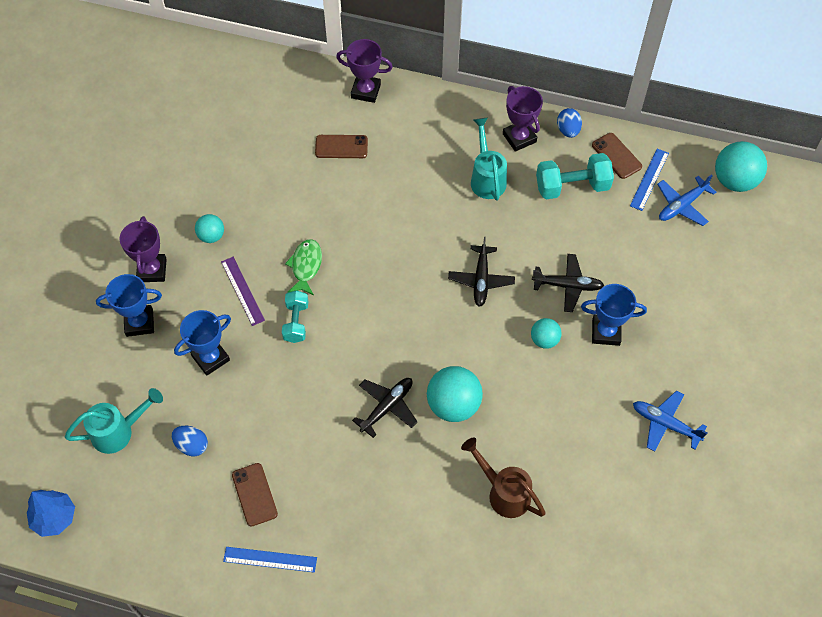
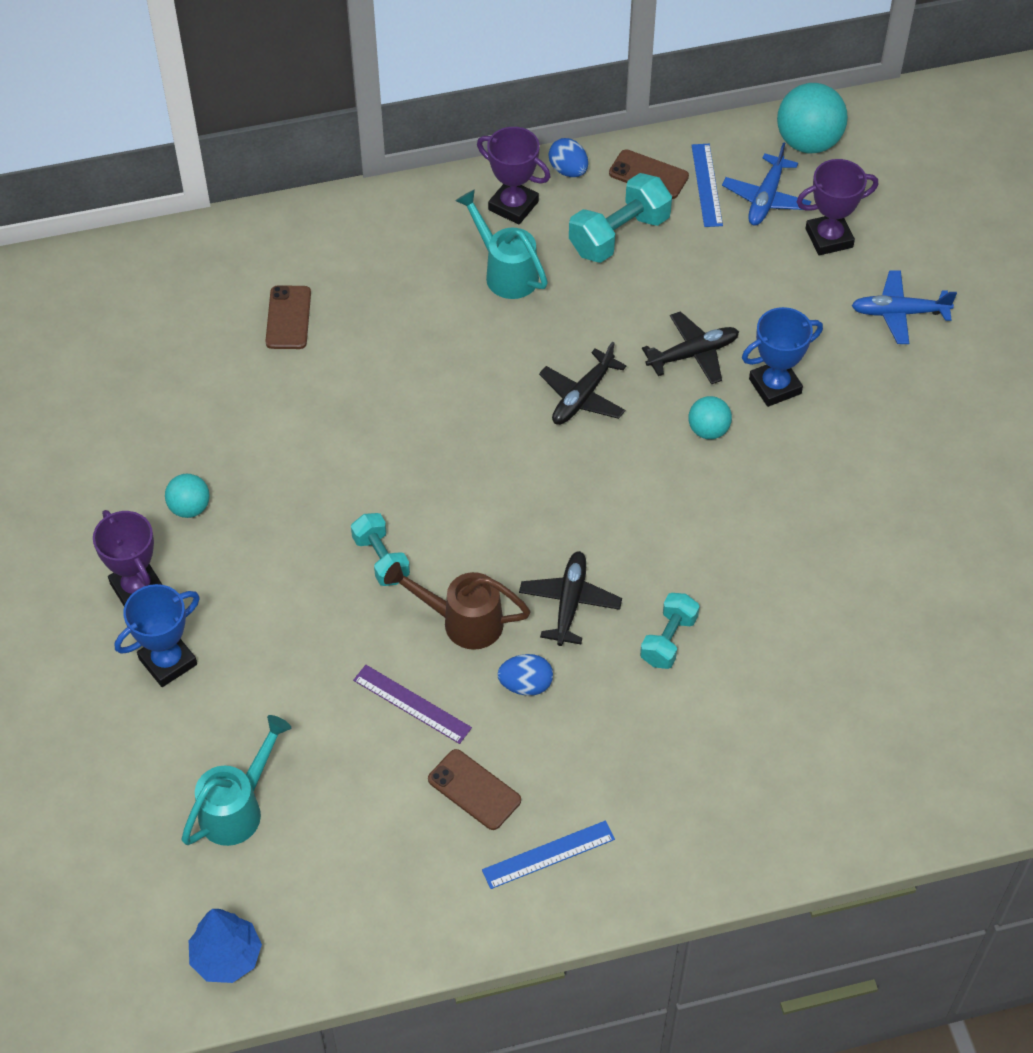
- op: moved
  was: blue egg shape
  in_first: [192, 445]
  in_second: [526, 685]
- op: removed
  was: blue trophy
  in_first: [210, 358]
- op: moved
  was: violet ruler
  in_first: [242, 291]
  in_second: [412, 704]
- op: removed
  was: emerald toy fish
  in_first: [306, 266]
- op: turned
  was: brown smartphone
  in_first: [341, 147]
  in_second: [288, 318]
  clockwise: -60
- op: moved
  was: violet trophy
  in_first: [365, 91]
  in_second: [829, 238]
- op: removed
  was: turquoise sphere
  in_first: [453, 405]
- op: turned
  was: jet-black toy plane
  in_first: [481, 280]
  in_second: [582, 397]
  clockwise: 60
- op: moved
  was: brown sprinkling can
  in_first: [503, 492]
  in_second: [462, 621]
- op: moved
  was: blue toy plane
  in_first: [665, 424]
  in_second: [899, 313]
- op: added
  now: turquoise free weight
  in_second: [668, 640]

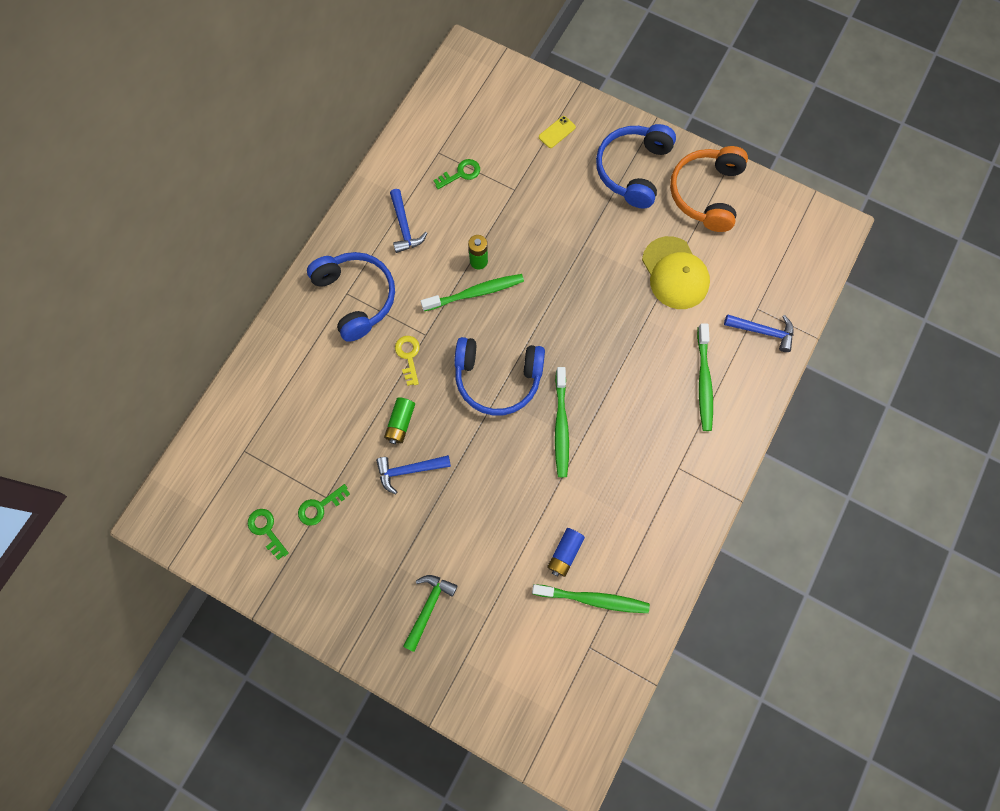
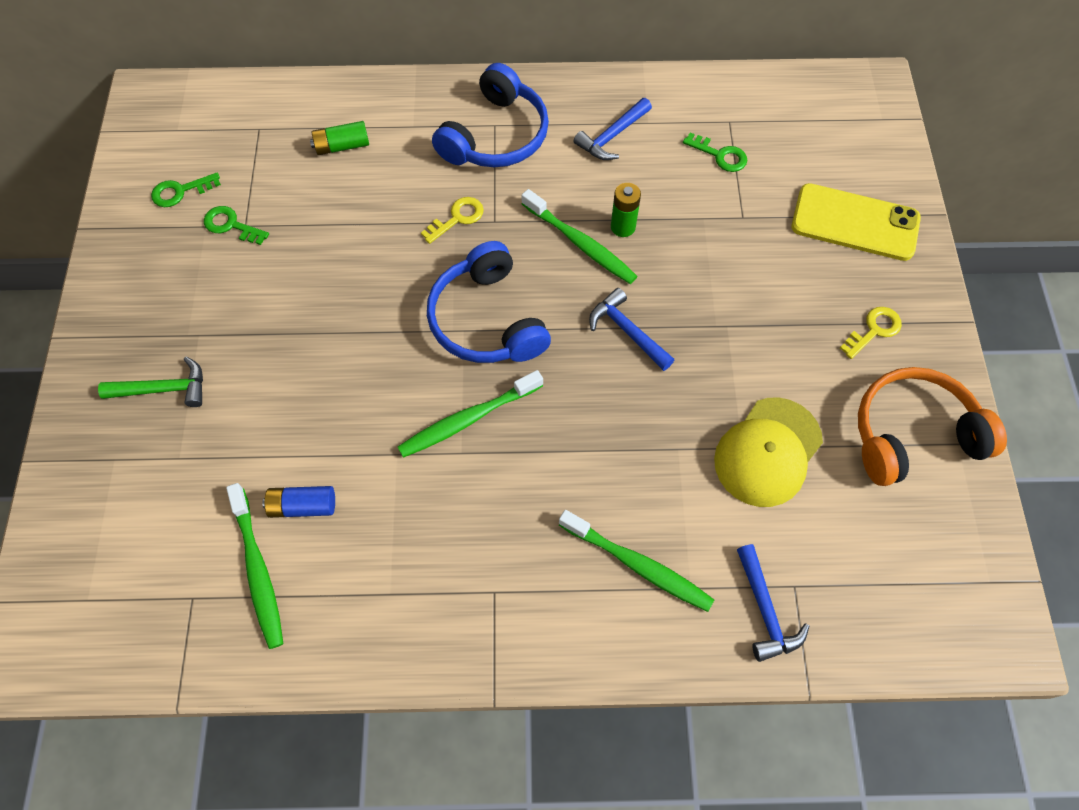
- op: turned
  was: emerald key
  in_first: [266, 530]
  in_second: [180, 191]
  clockwise: -135
- op: moved
  was: blue claw hammer
  in_first: [409, 470]
  in_second: [627, 331]
- op: moved
  was: emerald AA battery
  in_first: [400, 423]
  in_second: [342, 146]
- op: resized
  was: bright yellow smartphone
  in_first: [557, 132]
  in_second: [855, 223]
  ratio: 2.28
- op: replaced
  was: blue headset
  now: bright yellow key
  in_first: [632, 170]
  in_second: [874, 330]
- op: turned
  was: emerald tooth brush
  in_first: [703, 381]
  in_second: [638, 565]
  clockwise: -120

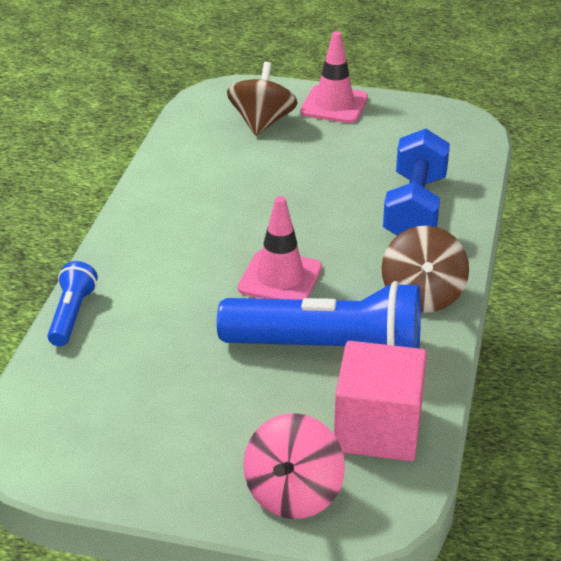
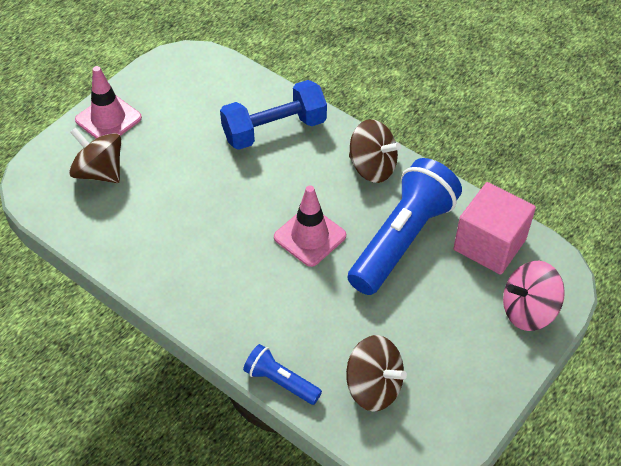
- op: turned
  was: rose-pink toy top
  in_first: [293, 493]
  in_second: [528, 310]
  clockwise: 120
- op: turned
  was: blue free weight
  in_first: [415, 208]
  in_second: [274, 130]
  clockwise: -60
- op: added
  now: brown toy top
  in_second: [373, 387]

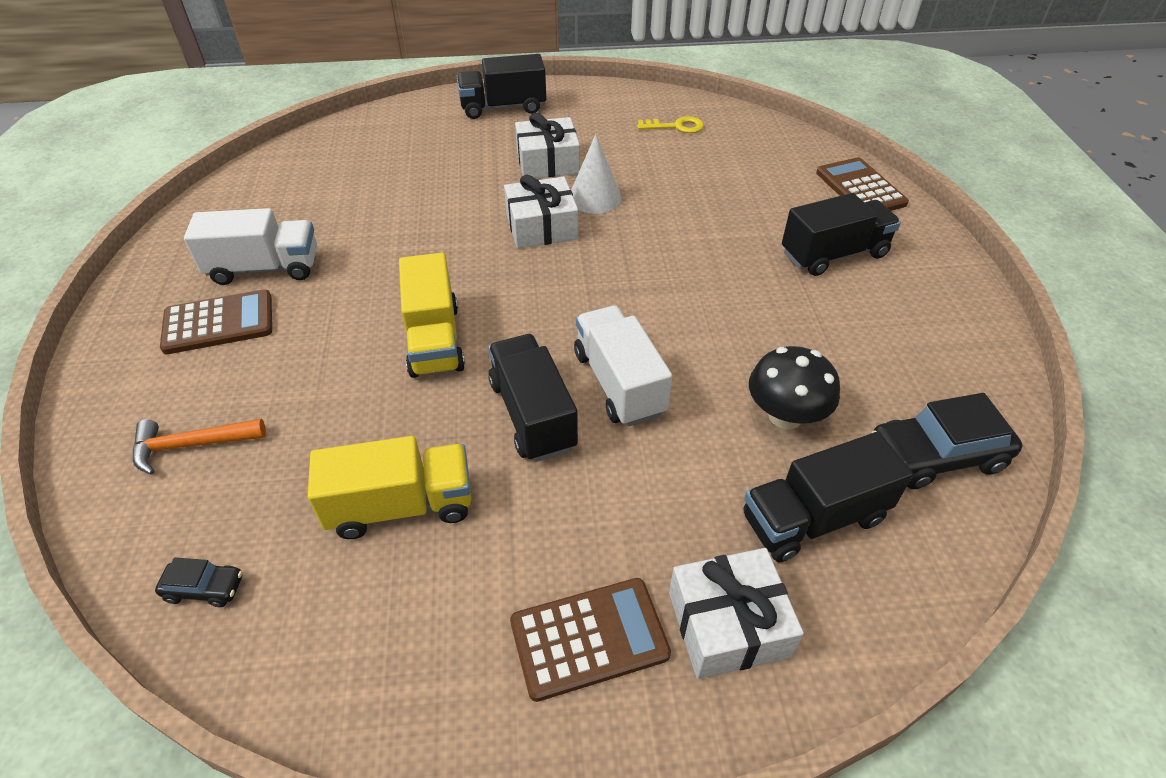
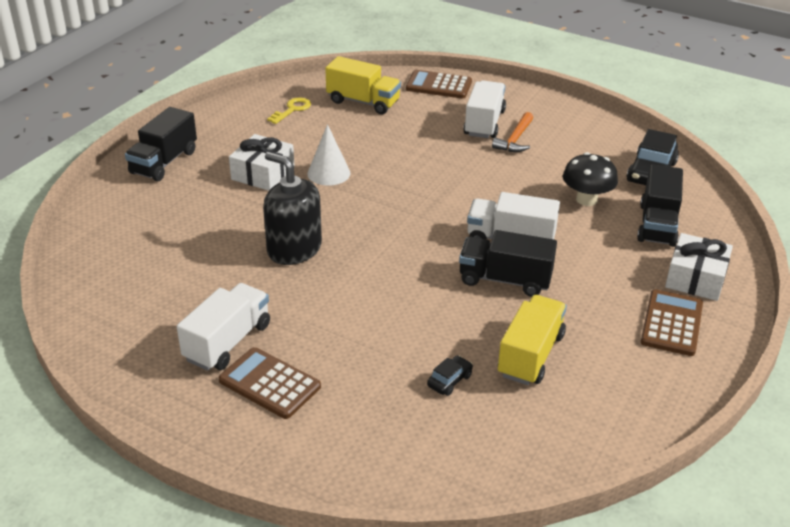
- op: moved
  was: orange-coloured claw hammer
  in_first: [191, 445]
  in_second: [515, 139]
- op: moved
  was: jet-black automobile
  in_first: [204, 588]
  in_second: [449, 381]
- op: turned
  was: brown calculator
  in_first: [218, 323]
  in_second: [270, 383]
  clockwise: -75
- op: moved
  was: bright yellow lorry
  in_first: [434, 340]
  in_second: [363, 102]
- op: removed
  was: white gift
  in_first: [541, 227]
- op: recoloured
  was: jet-black lorry
  now: white lorry
  in_first: [833, 254]
  in_second: [484, 123]
- op: added
  now: jet-black soap dispenser
  in_second: [294, 249]

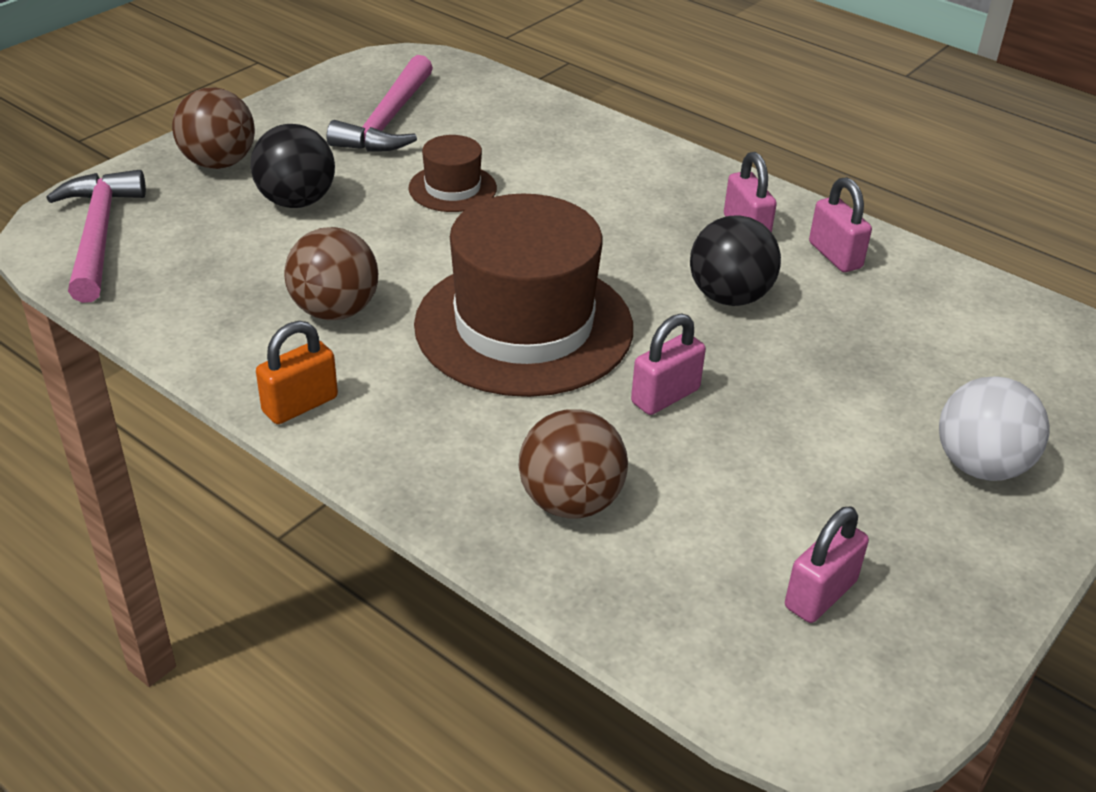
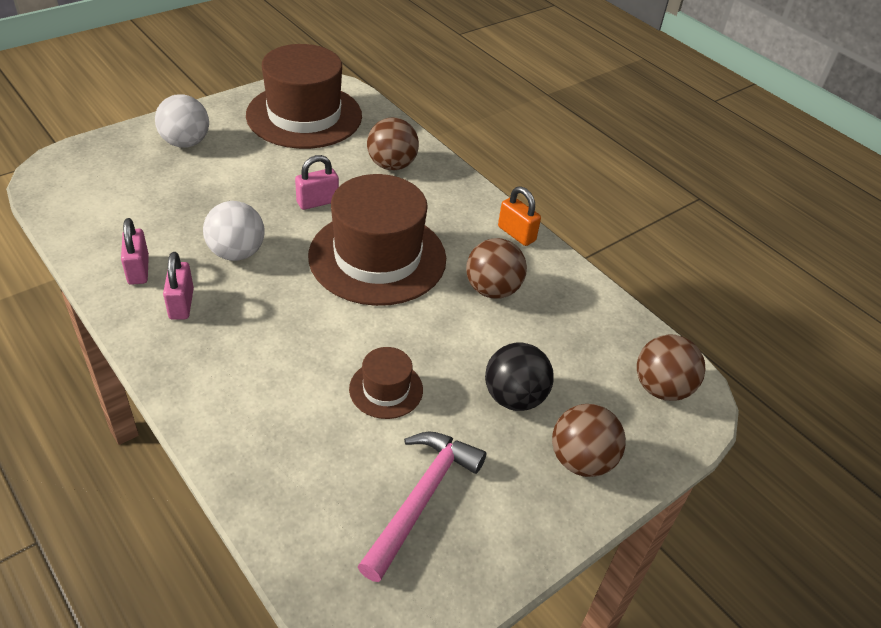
- op: replaced
  was: rose-pink claw hammer
  now: brown sphere
  in_first: [99, 235]
  in_second: [661, 388]
- op: turned
  was: orange-coloured lock
  in_first: [300, 405]
  in_second: [516, 234]
  clockwise: 75
- op: recoloured
  was: jet-black sphere
  now: white sphere
  in_first: [729, 297]
  in_second: [236, 253]
- op: replaced
  was: rose-pink lock
  now: brown hat
  in_first: [820, 594]
  in_second: [304, 116]

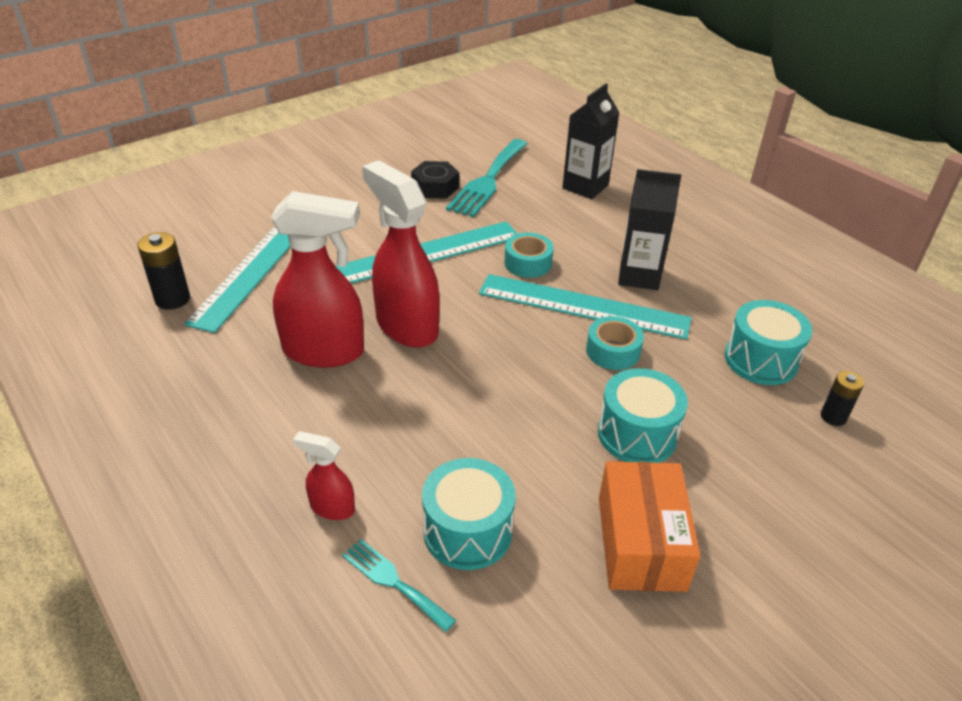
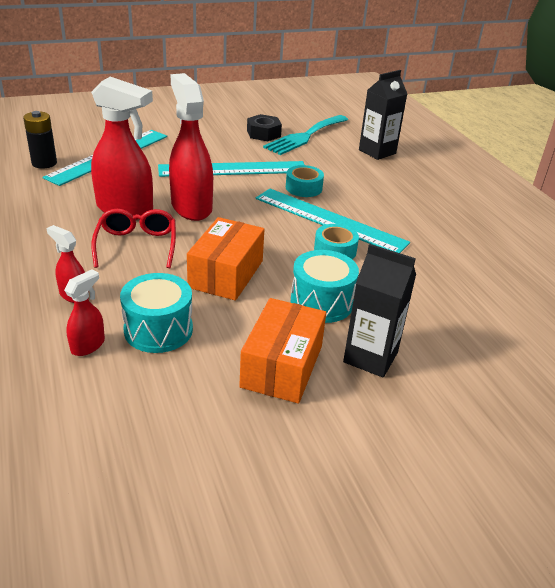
- op: replaced
  was: turquoise dinner fork
  now: crimson sprayer
  in_first: [393, 581]
  in_second: [88, 345]
- op: moved
  was: jet-black milk carton
  in_first: [639, 276]
  in_second: [370, 357]
- op: removed
  was: turquoise drum
  in_first: [761, 360]
- op: removed
  was: jet-black AA battery
  in_first: [833, 417]
- op: added
  now: crimson glasses
  in_second: [136, 245]
- op: added
  now: orange-coloured parcel
  in_second: [226, 274]

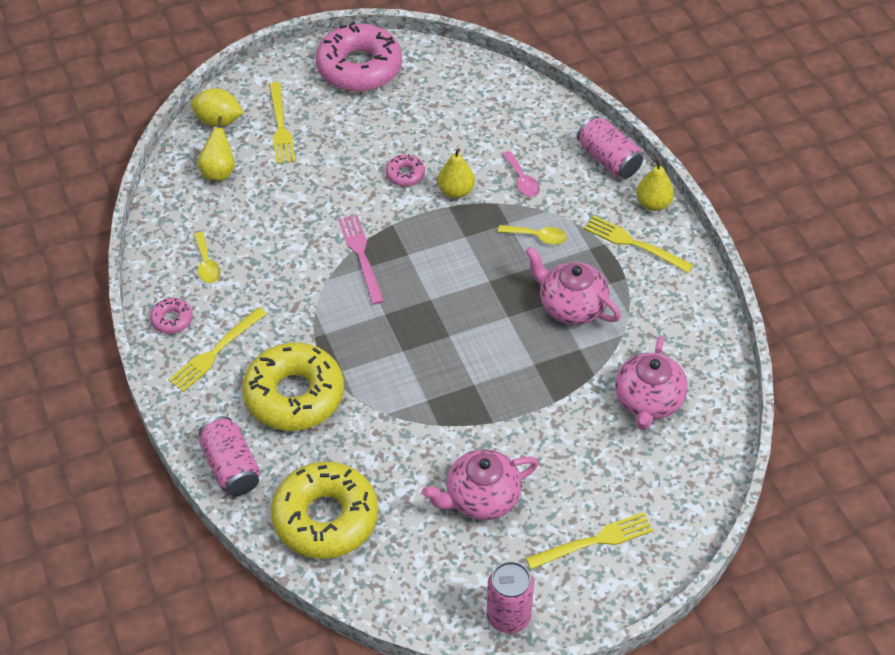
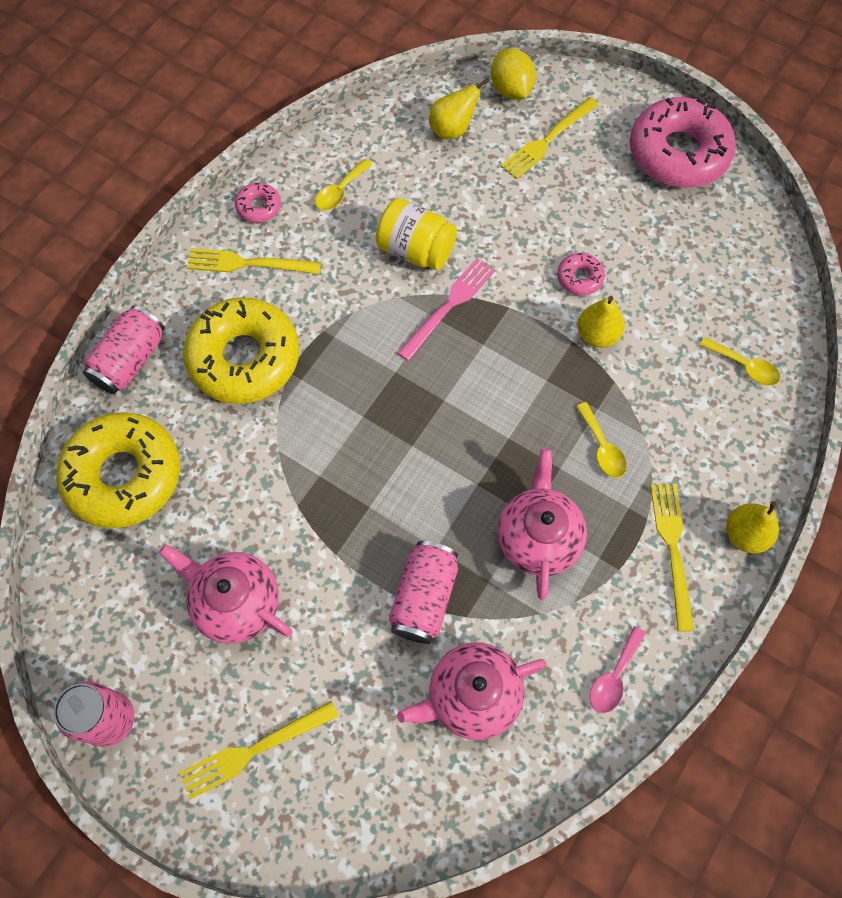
- op: moved
  was: rose-pink tablespoon
  in_first: [522, 180]
  in_second: [614, 676]
- op: turned
  was: bright yellow dinner fork
  in_first: [594, 541]
  in_second: [253, 750]
  clockwise: 120
- op: moved
  was: rose-pink soda can
  in_first: [608, 159]
  in_second: [424, 597]
- op: added
  now: bright yellow jam jar
  in_second: [416, 250]
- op: added
  now: bright yellow tablespoon
  in_second: [744, 366]

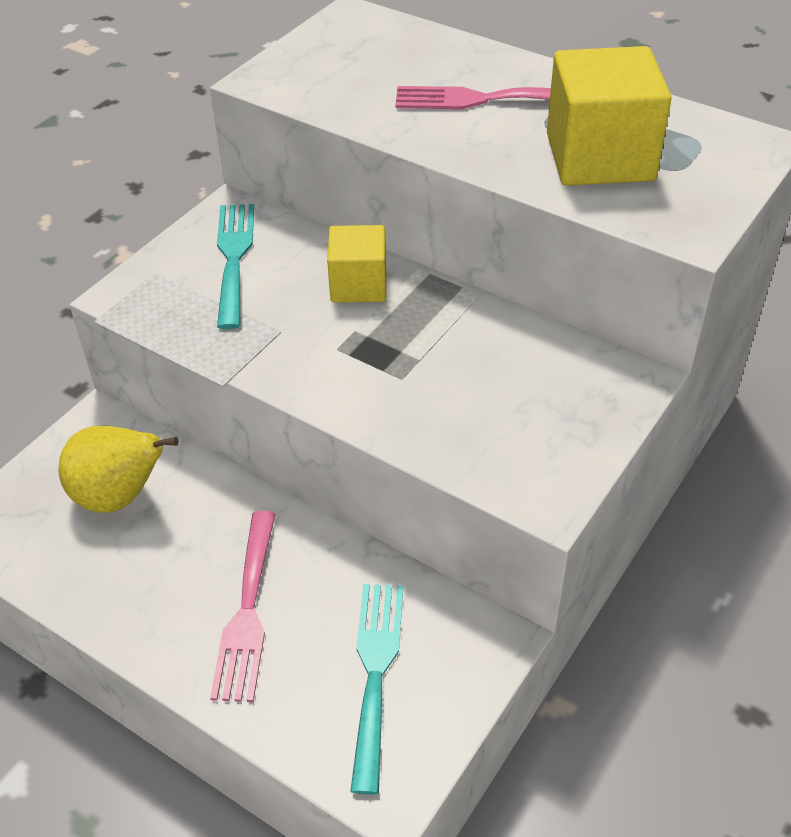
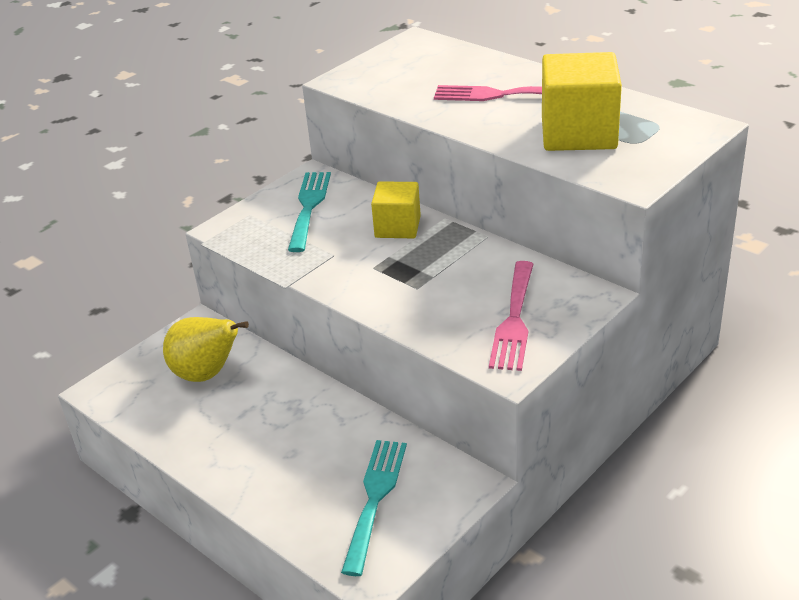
- op: moved
  was: rose-pink dinner fork
  in_first: [247, 612]
  in_second: [514, 320]

